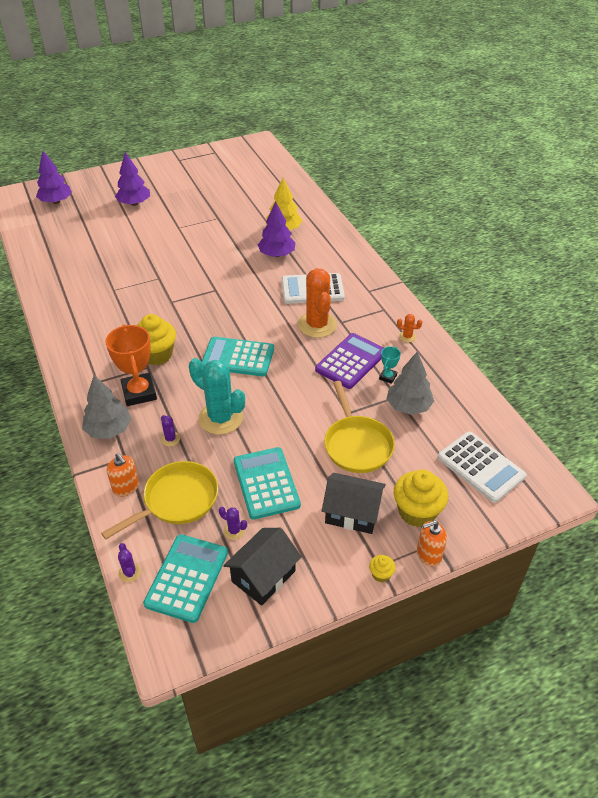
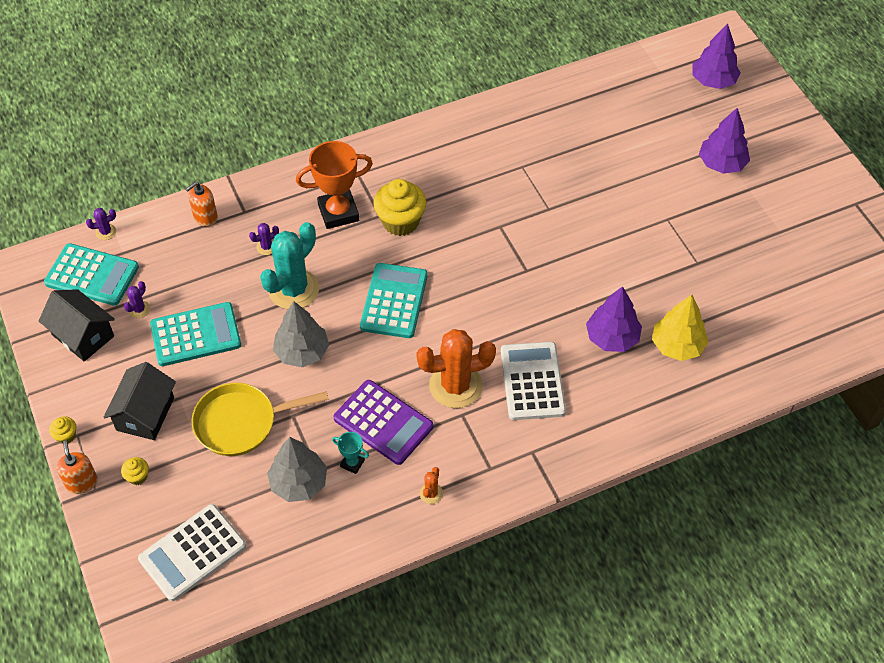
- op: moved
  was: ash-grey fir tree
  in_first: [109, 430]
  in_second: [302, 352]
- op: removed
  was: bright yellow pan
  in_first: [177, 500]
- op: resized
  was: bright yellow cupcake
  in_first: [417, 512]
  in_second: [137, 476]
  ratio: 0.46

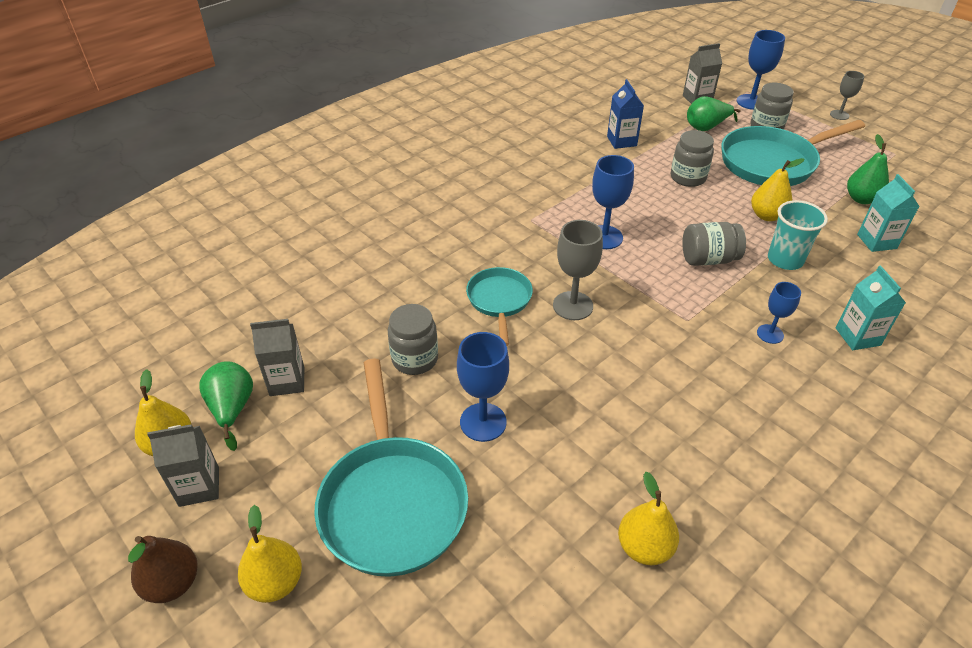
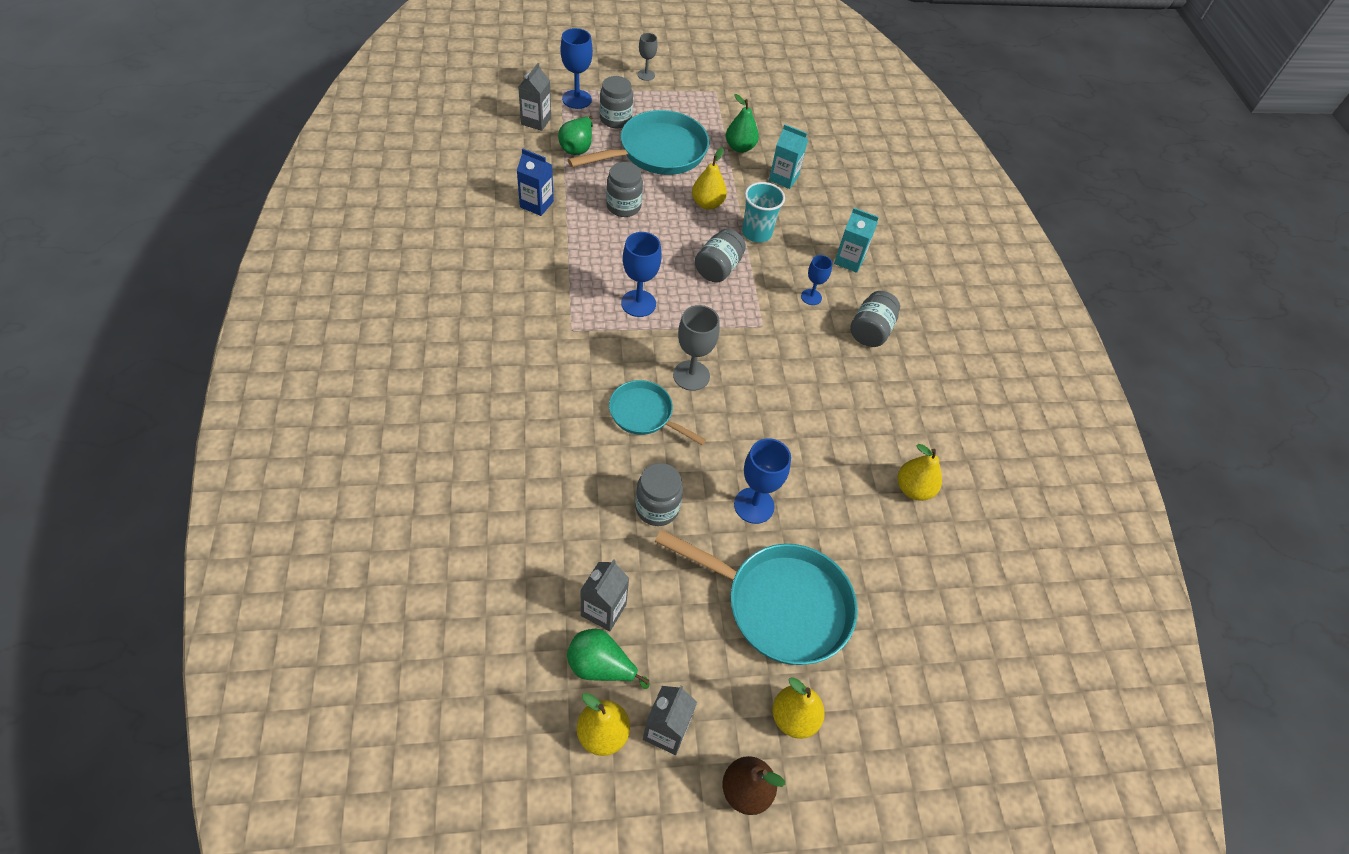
- op: turned
  was: turquoise pan
  in_first: [772, 162]
  in_second: [657, 152]
  clockwise: -135
- op: added
  now: ash-grey jam jar
  in_second: [870, 331]

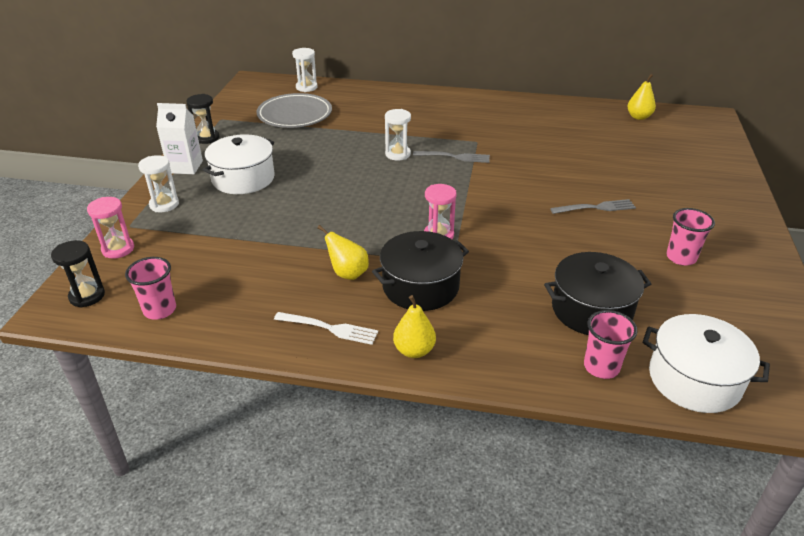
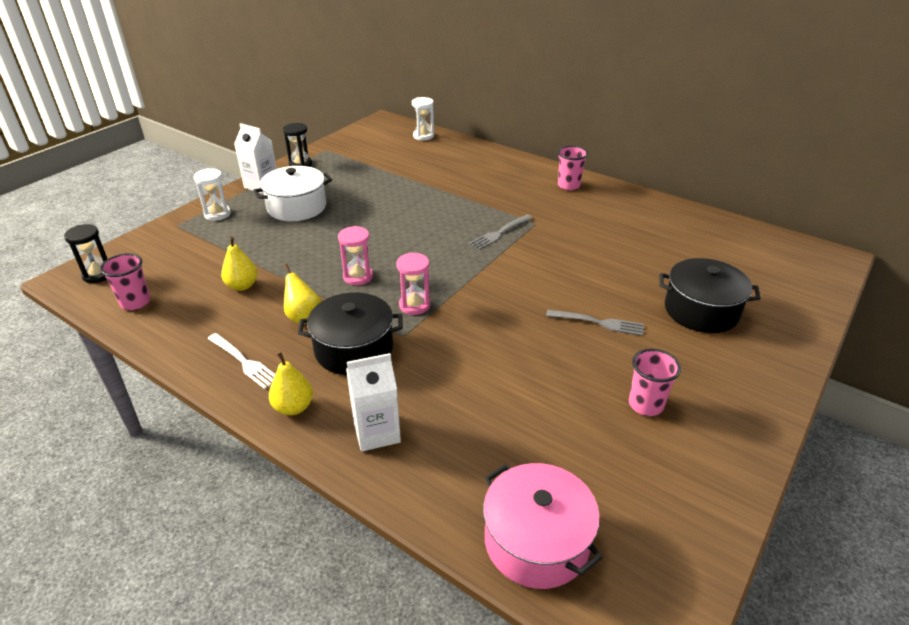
- op: moved
  was: rose-pink sand timer
  in_first: [118, 249]
  in_second: [358, 277]
- op: removed
  was: ash-grey plate
  in_first: [295, 115]
- op: removed
  was: white sand timer
  in_first: [398, 154]
- op: turned
  was: ash-grey dinner fork
  in_first: [454, 157]
  in_second: [499, 233]
  clockwise: 105
- op: moved
  was: jet-black stockpot
  in_first: [591, 309]
  in_second: [701, 310]
- op: moved
  was: rose-pink cup
  in_first: [601, 367]
  in_second: [568, 185]
- op: moved
  was: bright yellow pear fruit
  in_first: [638, 117]
  in_second: [242, 286]
- op: recoloured
  was: white stockpot
  now: rose-pink stockpot
  in_first: [694, 379]
  in_second: [536, 541]
- op: added
  now: white milk carton
  in_second: [377, 432]

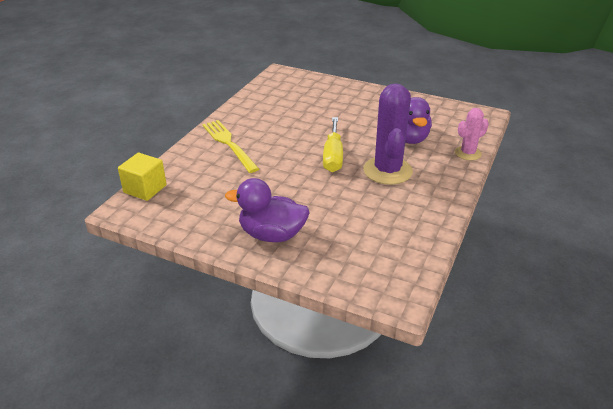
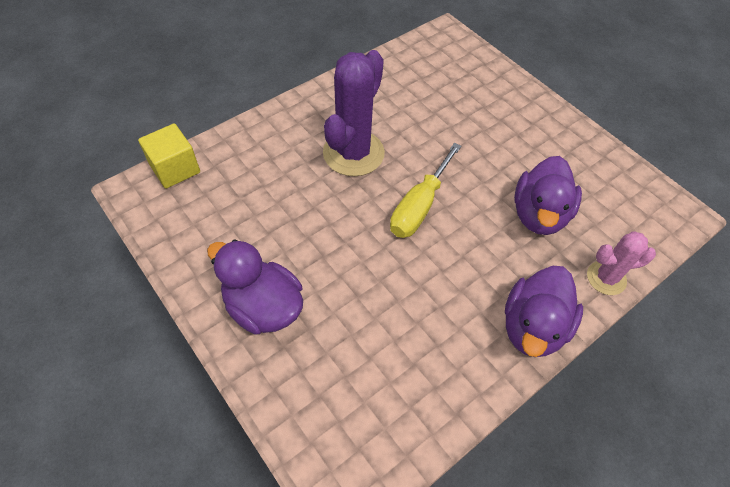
- op: removed
  was: bright yellow dinner fork
  in_first: [229, 144]
- op: moved
  was: violet saguaro cactus
  in_first: [387, 171]
  in_second: [353, 153]
- op: added
  now: violet duck
  in_second: [533, 327]

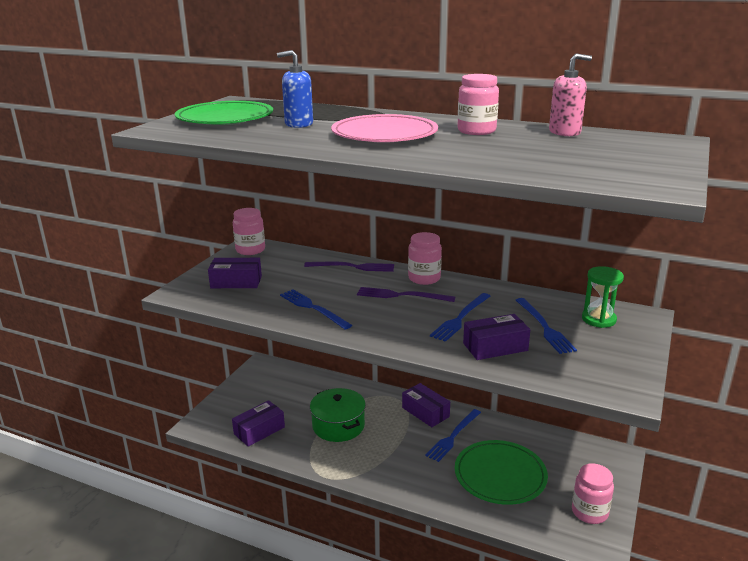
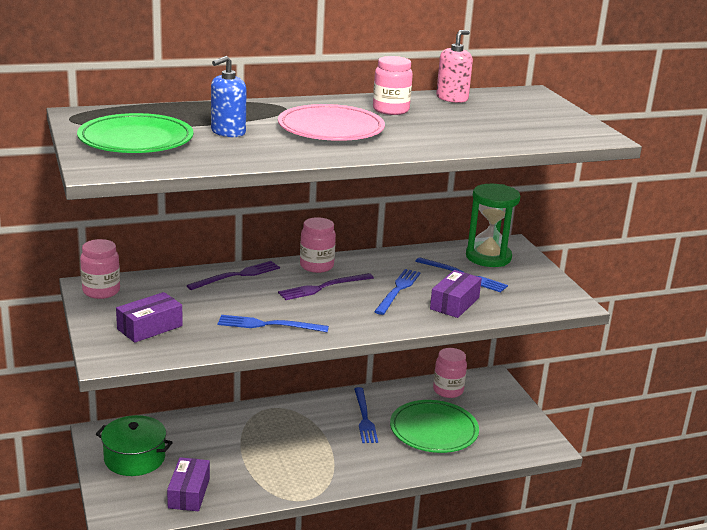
- op: moved
  was: emerald stockpot
  in_first: [338, 426]
  in_second: [134, 458]
- op: removed
  was: violet parcel
  in_first: [425, 412]
- op: turned
  was: blue dinner fork
  in_first: [460, 318]
  in_second: [398, 290]
  clockwise: -150
- op: moved
  was: rose-pink jam jar
  in_first: [589, 512]
  in_second: [448, 390]
- op: resized
  was: emerald sand timer
  in_first: [598, 319]
  in_second: [488, 257]
  ratio: 1.53

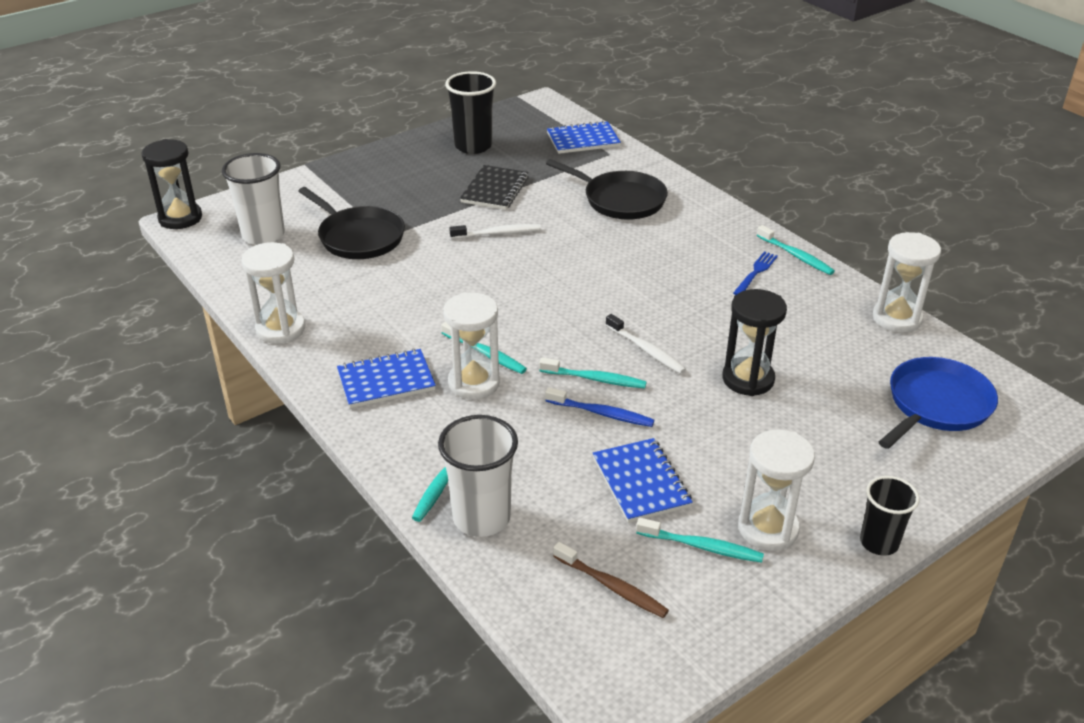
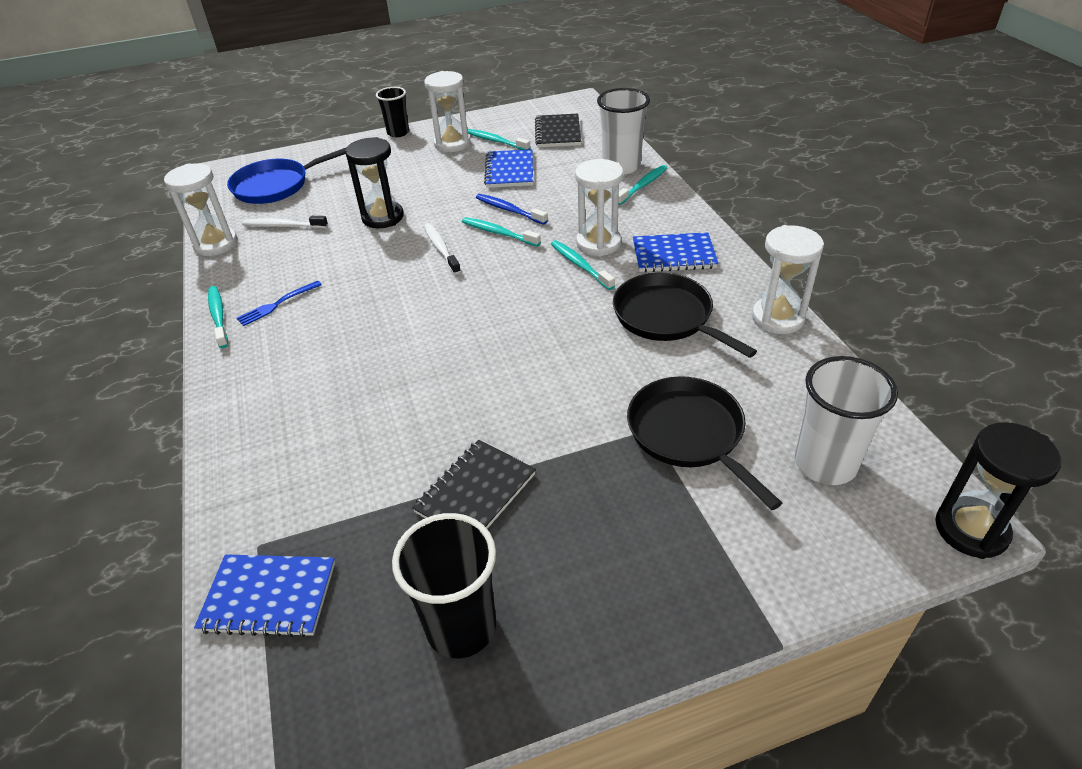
- op: moved
  was: white tooth brush
  in_first: [498, 233]
  in_second: [283, 226]
- op: moved
  was: jet-black pan
  in_first: [621, 200]
  in_second: [666, 317]
- op: replaced
  was: brown tooth brush
  now: jet-black notepad
  in_first: [612, 586]
  in_second: [558, 133]

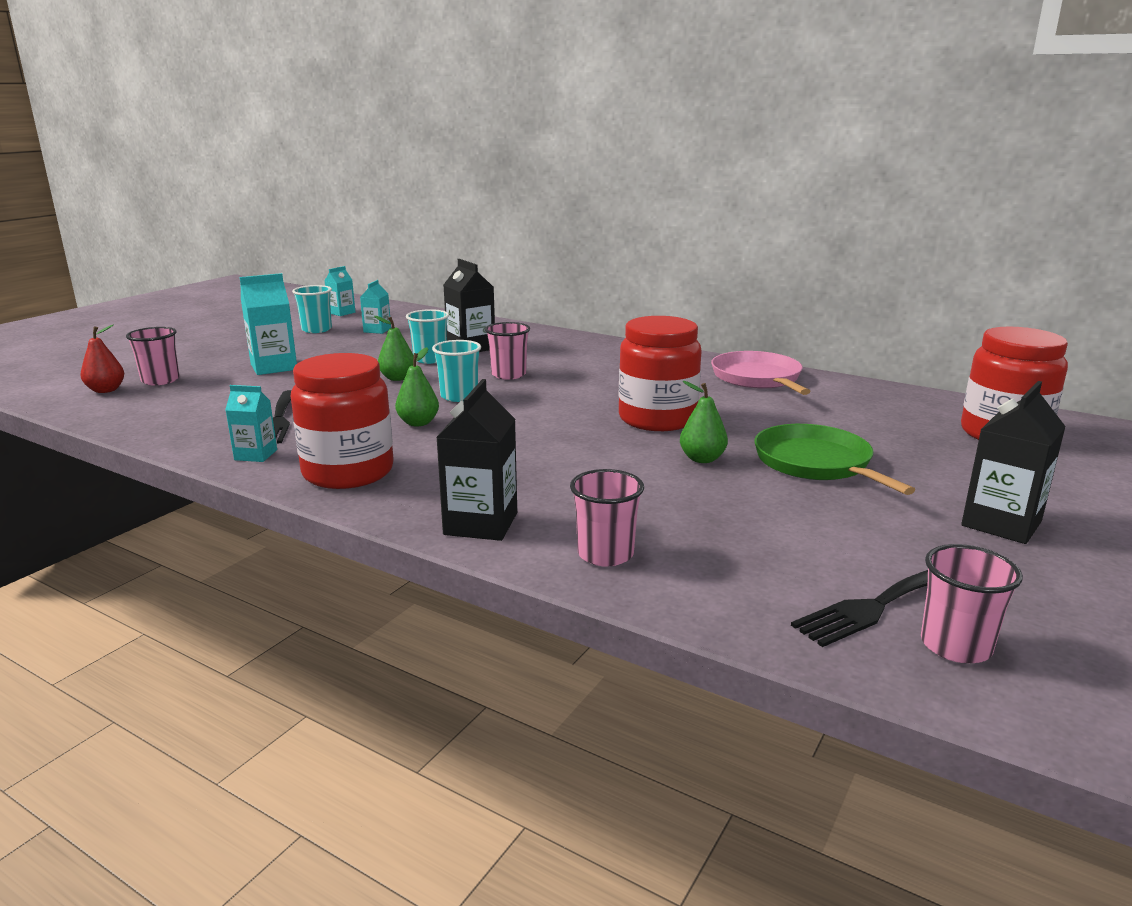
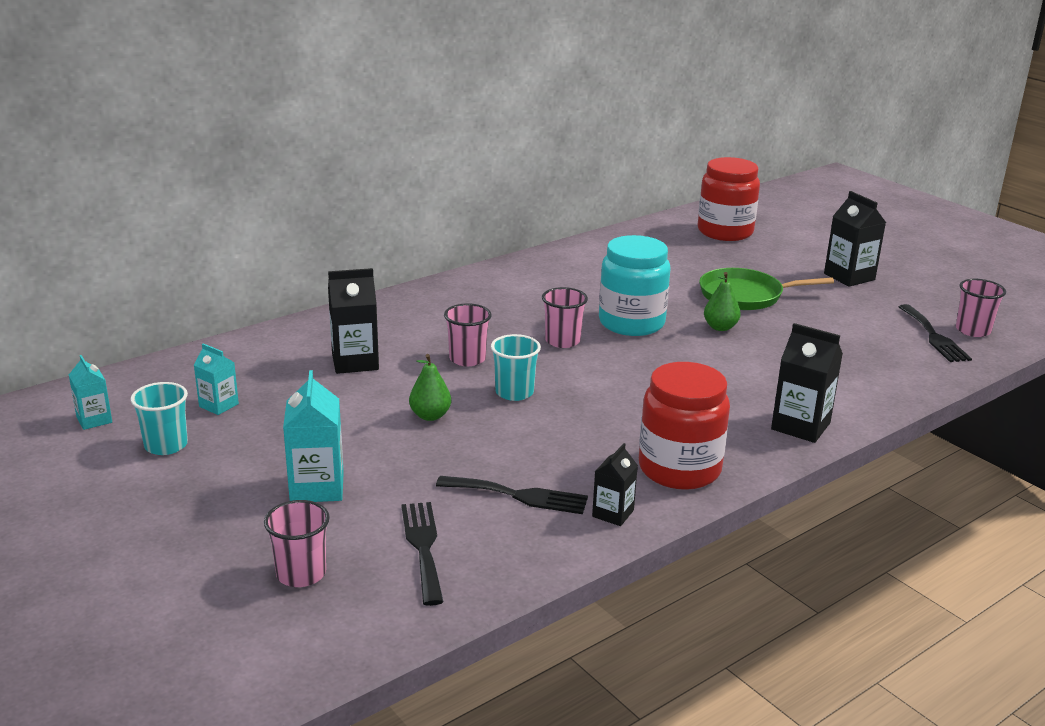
- op: removed
  was: crimson pear fruit
  in_first: [106, 390]
- op: recoloured
  was: turquoise milk carton
  now: jet-black milk carton
  in_first: [256, 455]
  in_second: [613, 513]
- op: removed
  was: emerald pear fruit
  in_first: [418, 423]
- op: removed
  was: turquoise cup
  in_first: [430, 359]
- op: moved
  was: rose-pink cup
  in_first: [605, 554]
  in_second: [562, 341]
- op: recoloured
  was: crimson jam jar
  now: turquoise jam jar
  in_first: [657, 419]
  in_second: [631, 323]
- op: removed
  was: rose-pink pan
  in_first: [758, 378]
- op: added
  now: jet-black dinner fork
  in_second: [423, 547]

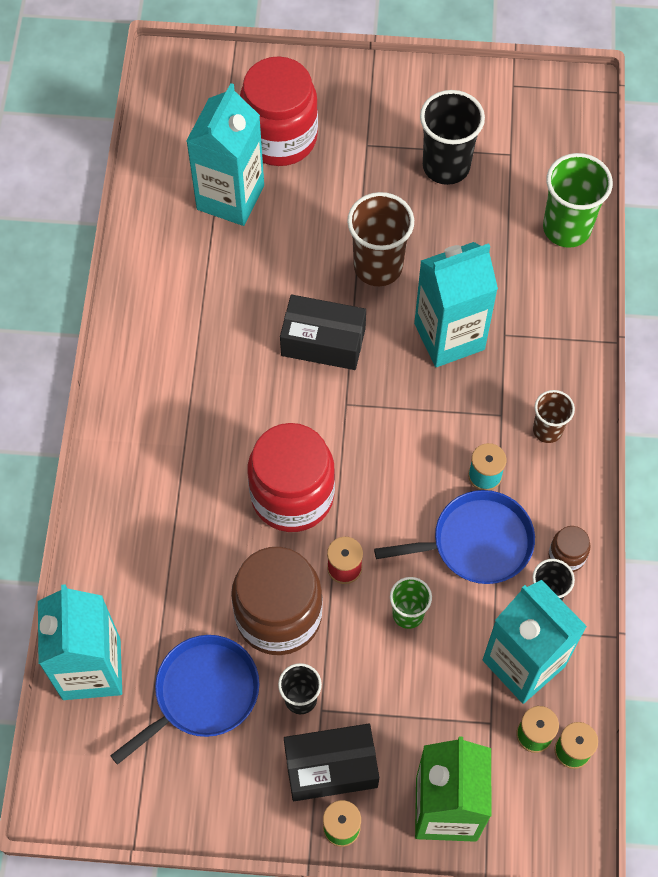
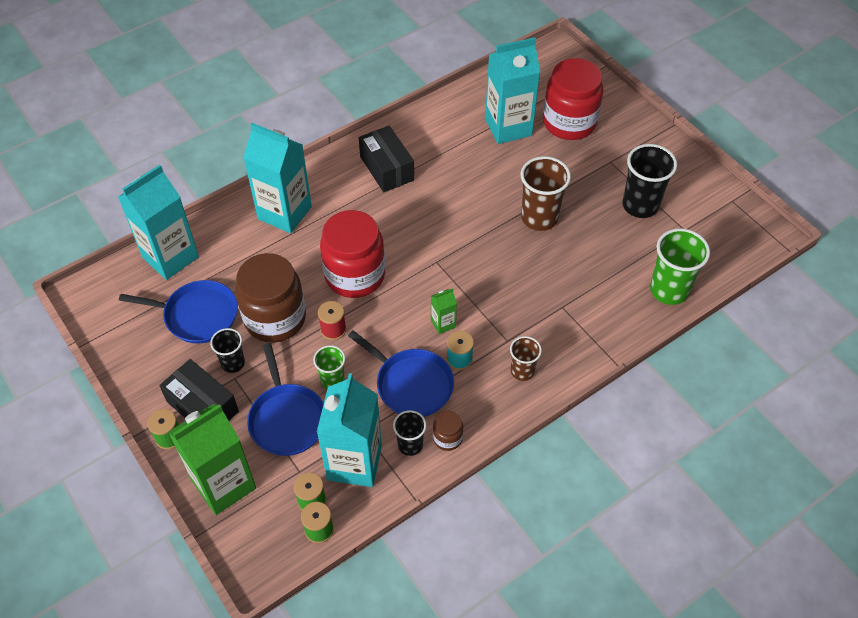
- op: moved
  was: jet-black parcel
  in_first: [323, 342]
  in_second: [387, 168]
- op: moved
  was: turquoise milk carton
  in_first: [449, 336]
  in_second: [284, 213]
- op: added
  now: blue pan
  in_second: [287, 419]
- op: added
  now: emerald milk carton
  in_second: [443, 324]

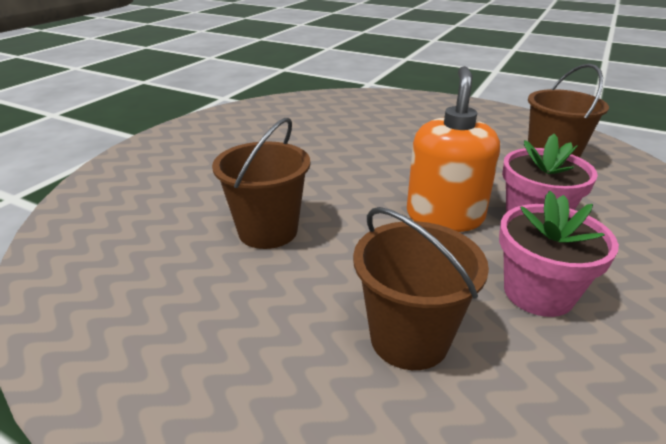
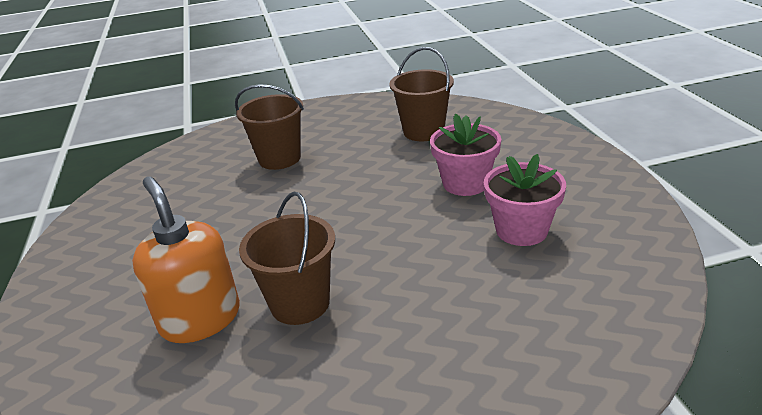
- op: moved
  was: brown pail
  in_first: [409, 338]
  in_second: [279, 158]
- op: moved
  was: orange-coloured soap dispenser
  in_first: [444, 216]
  in_second: [200, 318]

